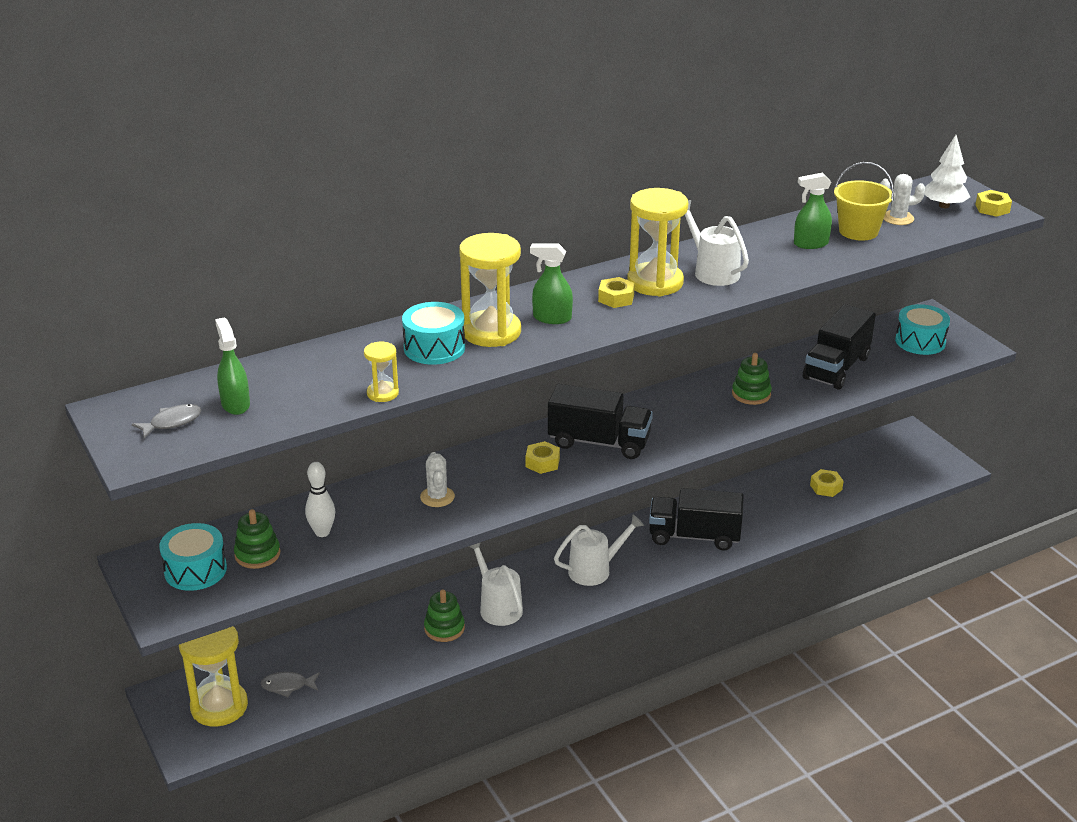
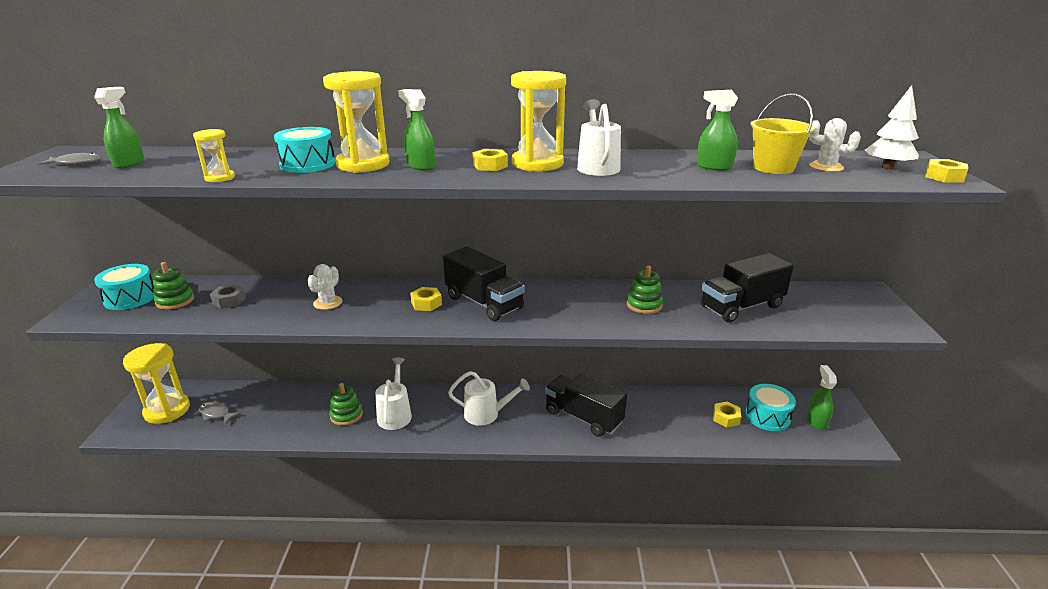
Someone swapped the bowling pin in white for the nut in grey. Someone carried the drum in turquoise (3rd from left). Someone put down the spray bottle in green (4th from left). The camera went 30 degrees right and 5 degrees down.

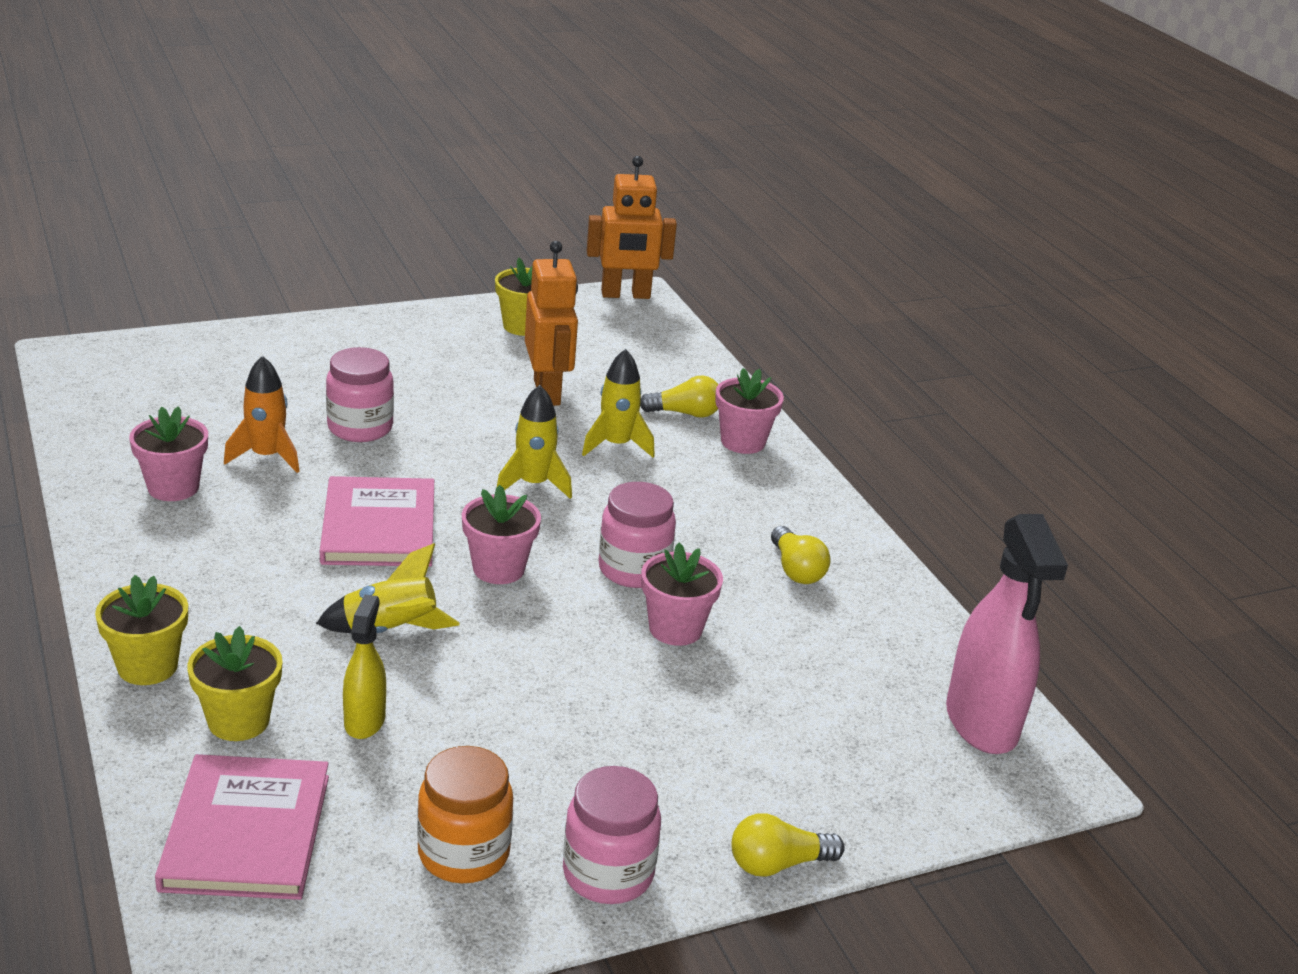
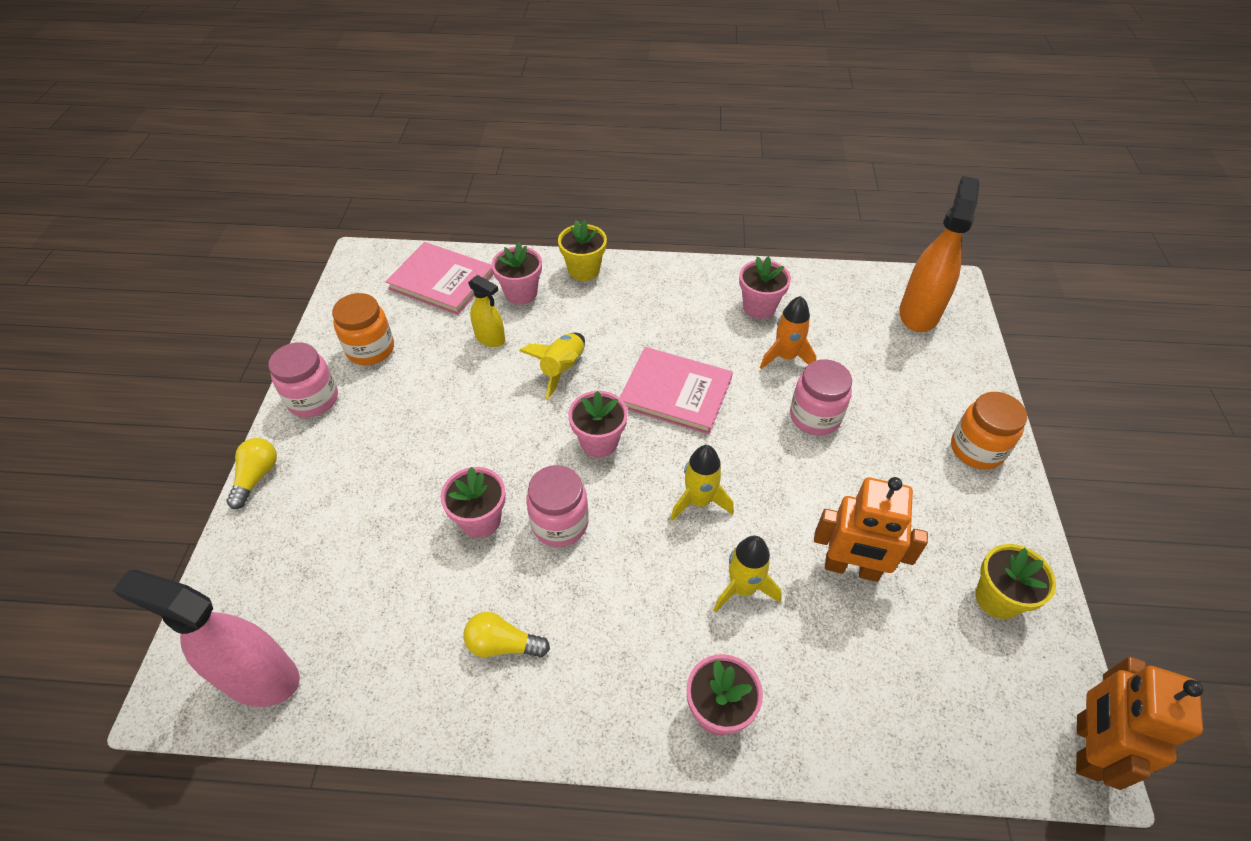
Someone repainted the flower pot in yellow (2nd from left), which became the flower pot in pink (2nd from left). Someone put down the spray bottle in orange. Someone put down the jar in orange (2nd from left). Someone took away the light bulb in yellow (1st from left). The camera went 120 degrees right and 20 degrees up.

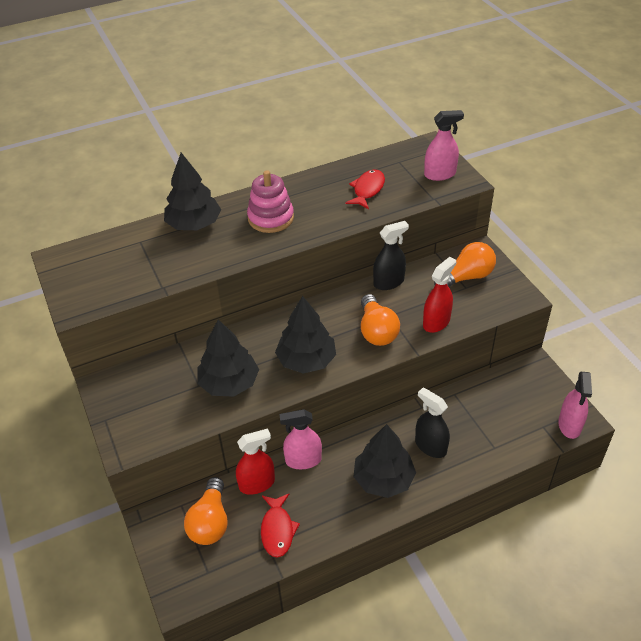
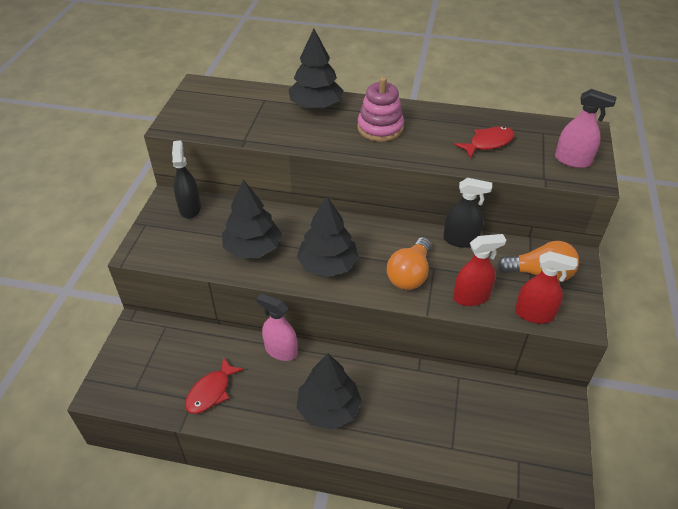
Someone carried the spray bottle in black (2nd from left in the first image). Someone carried the spray bottle in red (1st from left in the first image). Someone took away the light bulb in orange (1st from left). Someone took away the spray bottle in pink (3rd from left). The camera went 35 degrees right and 0 degrees up.

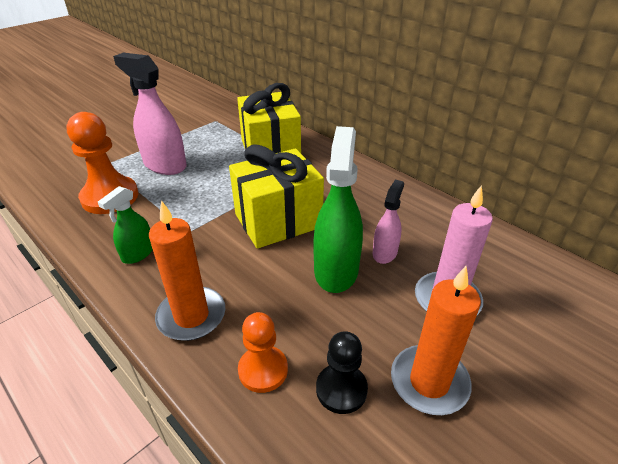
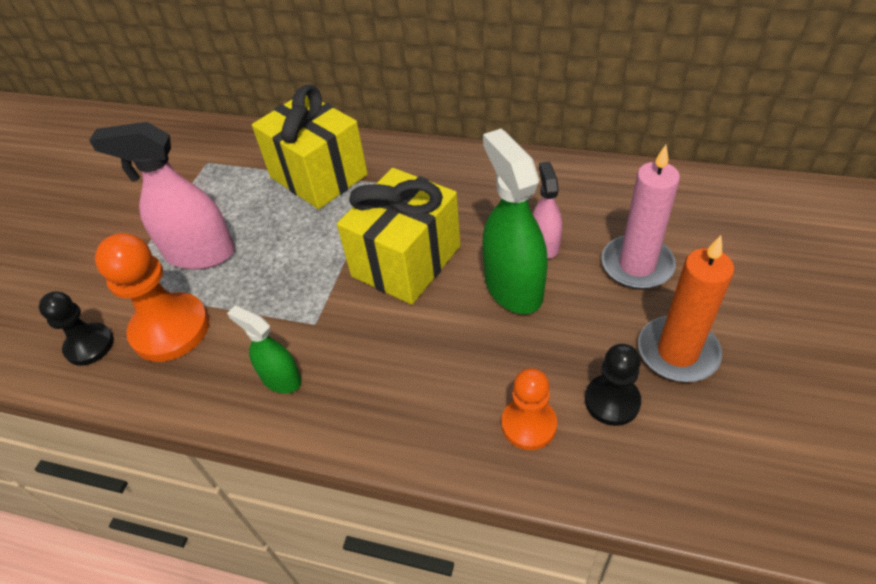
Someone put down the pawn in black (1st from left). Someone rotated the spray bottle in green (1st from left) by 120 degrees clockwise. Someone took away the candle in orange (1st from left). The camera went 25 degrees left and 10 degrees up.

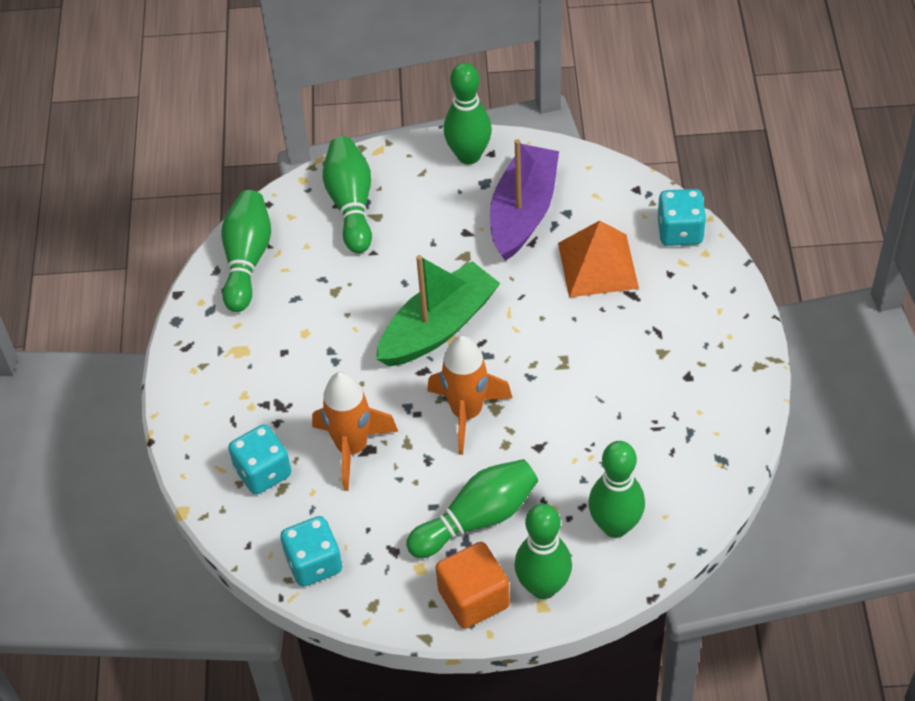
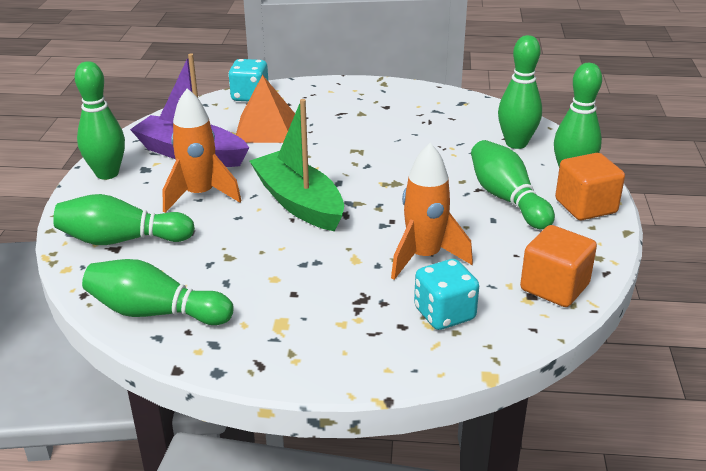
Someone carried the rocket in orange (2nd from left in the first image). Someone swapped the dice in turquoise (2nd from left) for the cube in orange (1st from left). The camera went 85 degrees left and 20 degrees down.

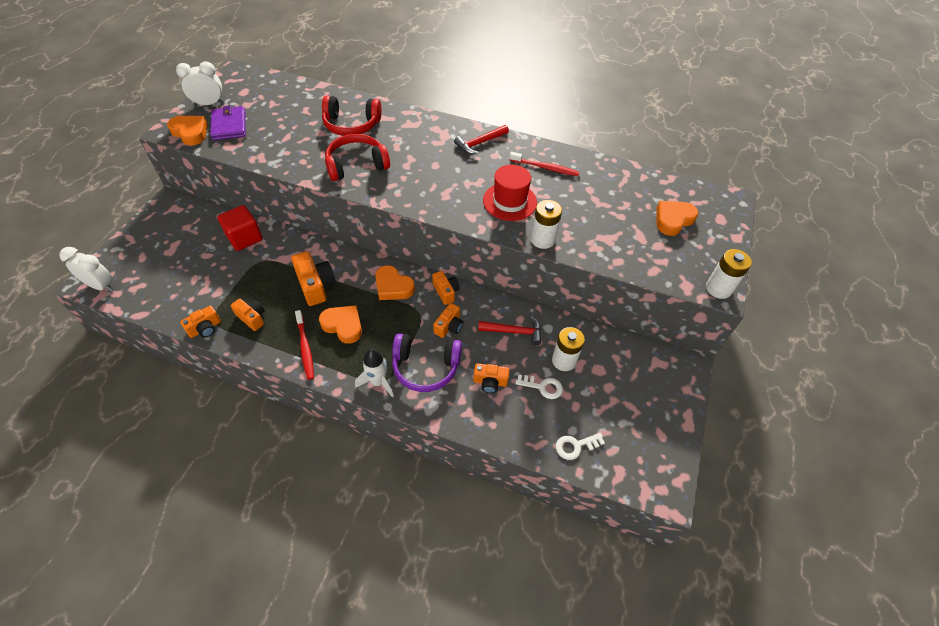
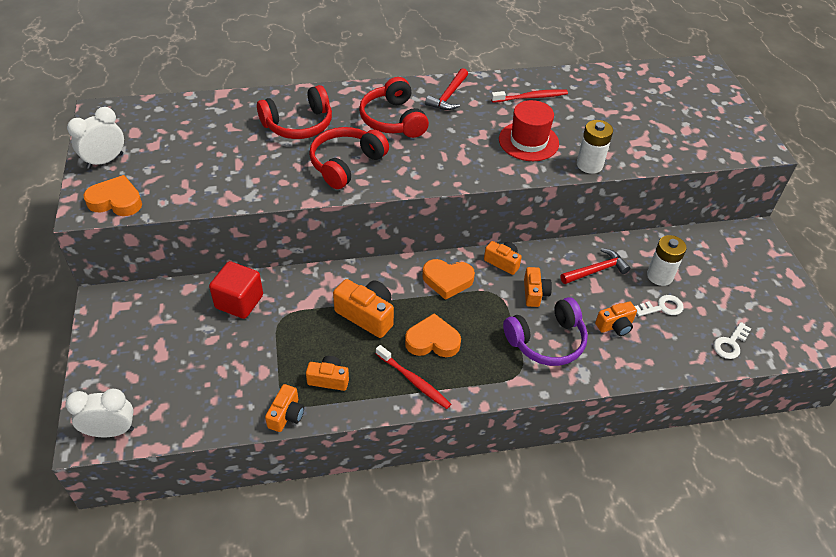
Someone put down the headphones in red (3rd from left). Someone took away the wallet in purple. Someone took away the rocket in white. Someone took away the heart in orange (4th from left). Someone took away the battery in white (3rd from left). The camera went 30 degrees left and 5 degrees down.

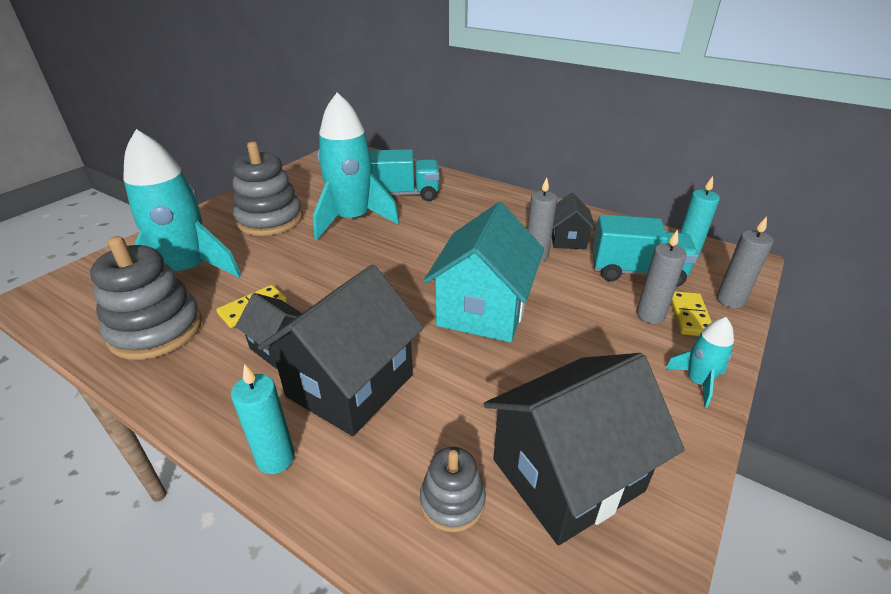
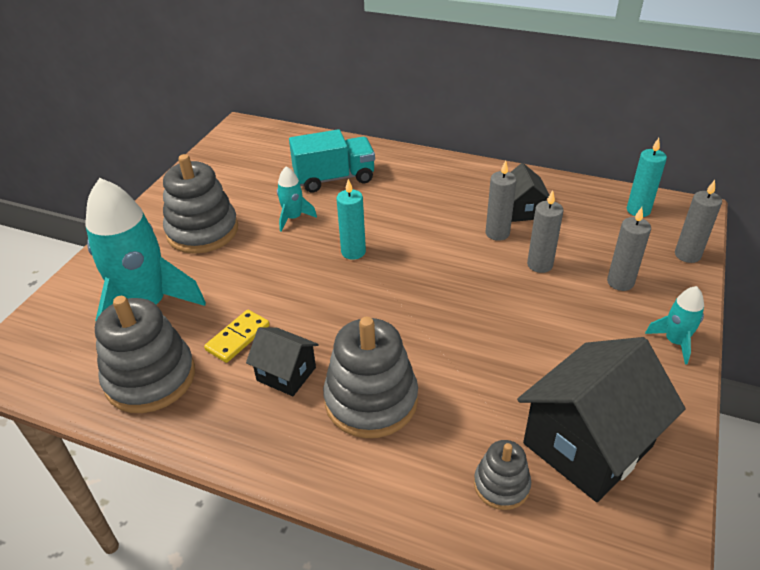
Someone scaled the rocket in turquoise (2nd from left) by 0.46. Someone swapped the house in black (2nd from left) for the stacking toy in grey (3rd from left). Someone carried the candle in turquoise (1st from left). Someone put down the candle in grey (2nd from left). Someone took away the house in turquoise. Someone took away the truck in turquoise (2nd from left). Someone took away the domino in yellow (2nd from left). The camera went 10 degrees left and 5 degrees up.

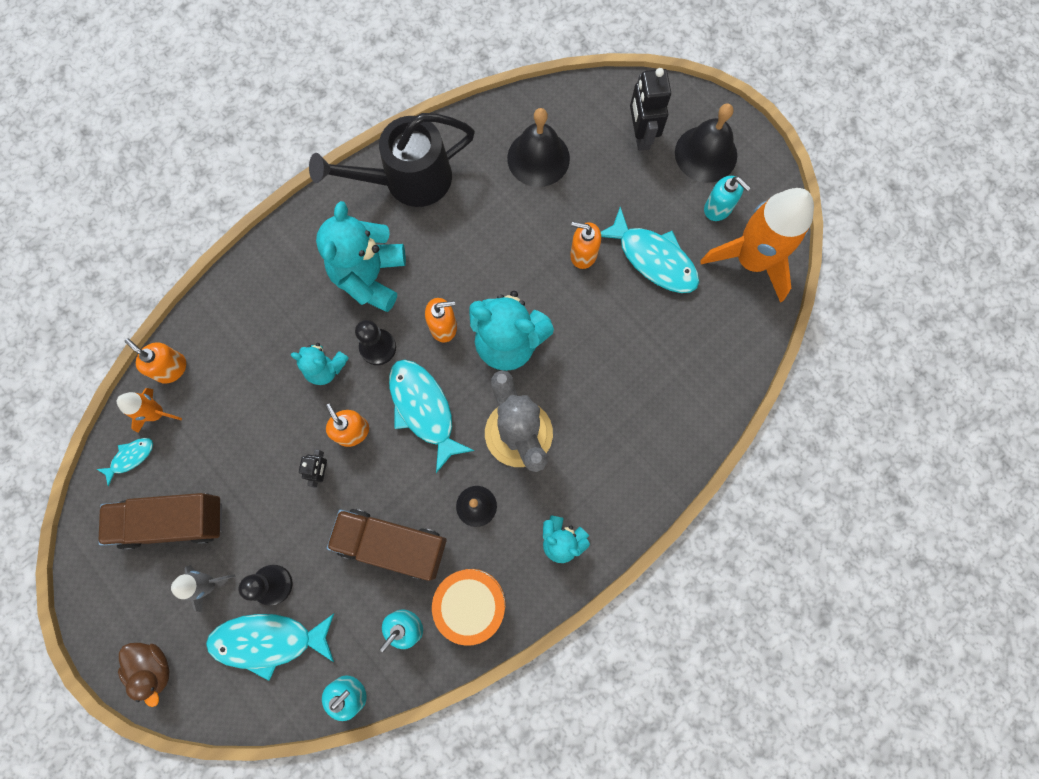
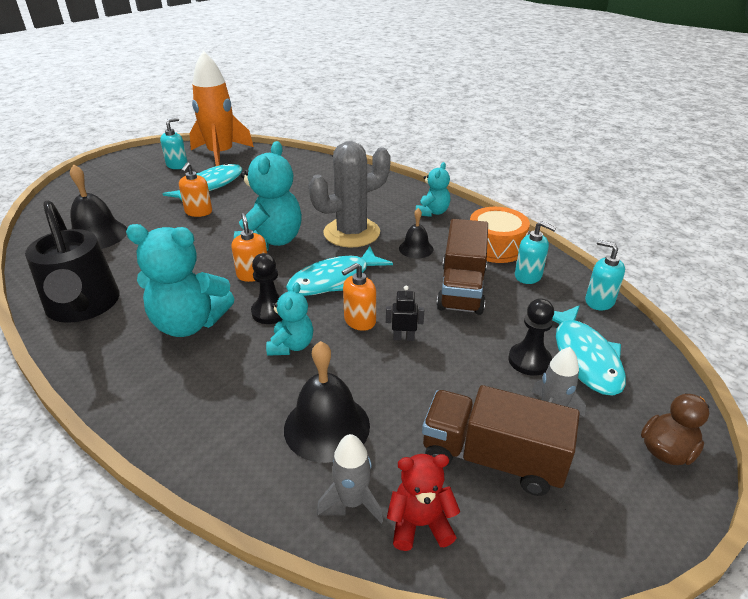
Someone carried the bell in black (3rd from left in the first image). Someone repainted the rocket in orange (1st from left), which became the rocket in grey (1st from left). Someone swapped the fish in turquoise (1st from left) for the teddy bear in red. Someone rotated the truck in brown (1st from left in the first image) by 120 degrees clockwise. Someone took away the soap dispenser in orange (1st from left). Someone took away the robot in black (2nd from left). The camera went 95 degrees left and 40 degrees down.

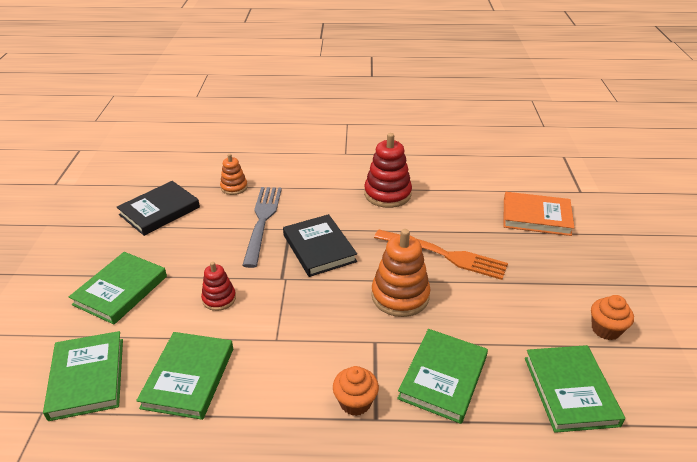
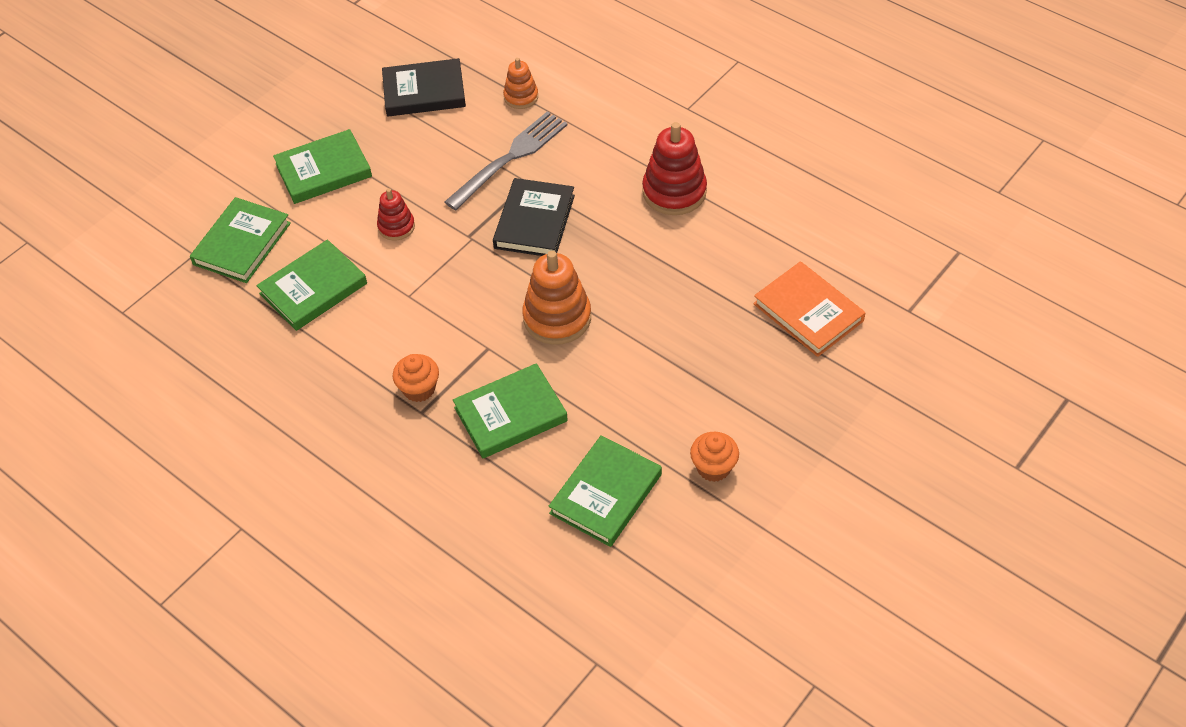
Someone took away the fork in orange. The camera went 40 degrees right and 15 degrees up.

